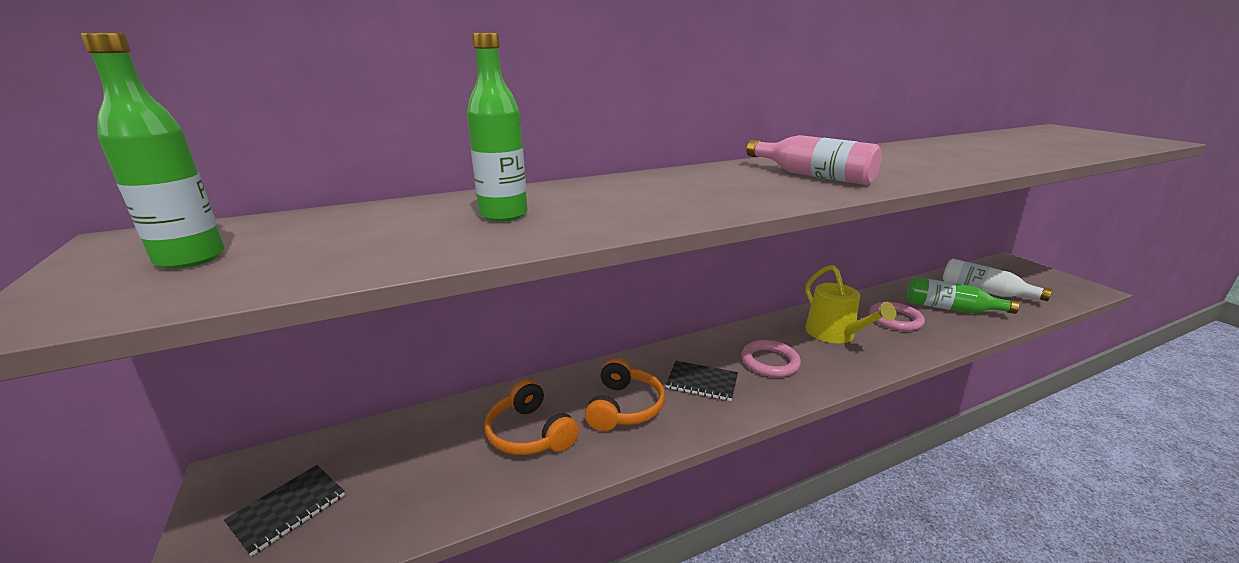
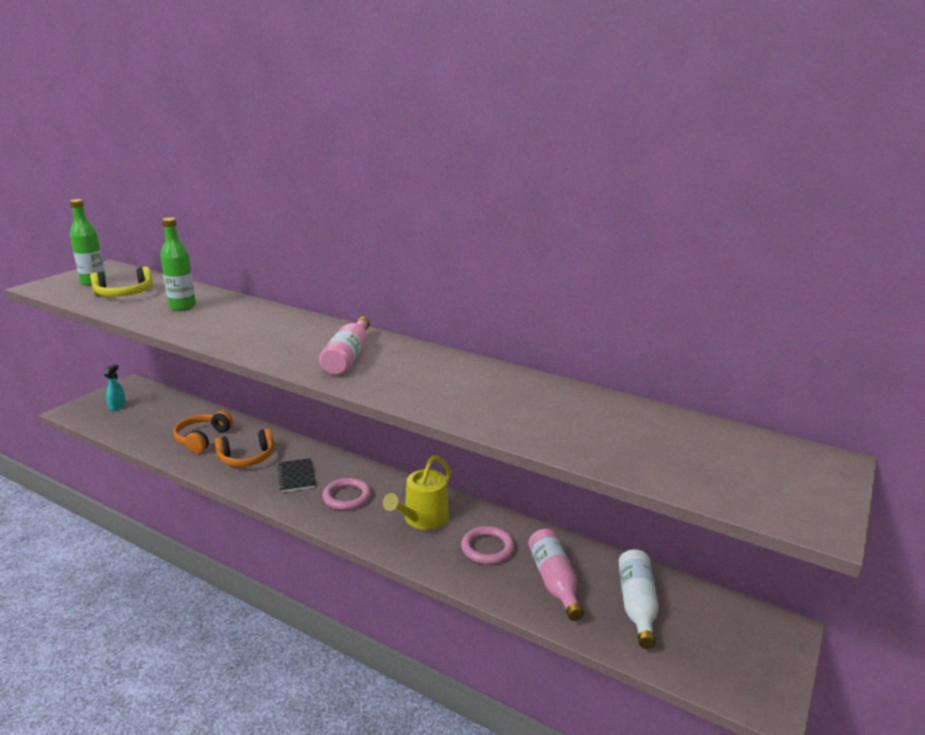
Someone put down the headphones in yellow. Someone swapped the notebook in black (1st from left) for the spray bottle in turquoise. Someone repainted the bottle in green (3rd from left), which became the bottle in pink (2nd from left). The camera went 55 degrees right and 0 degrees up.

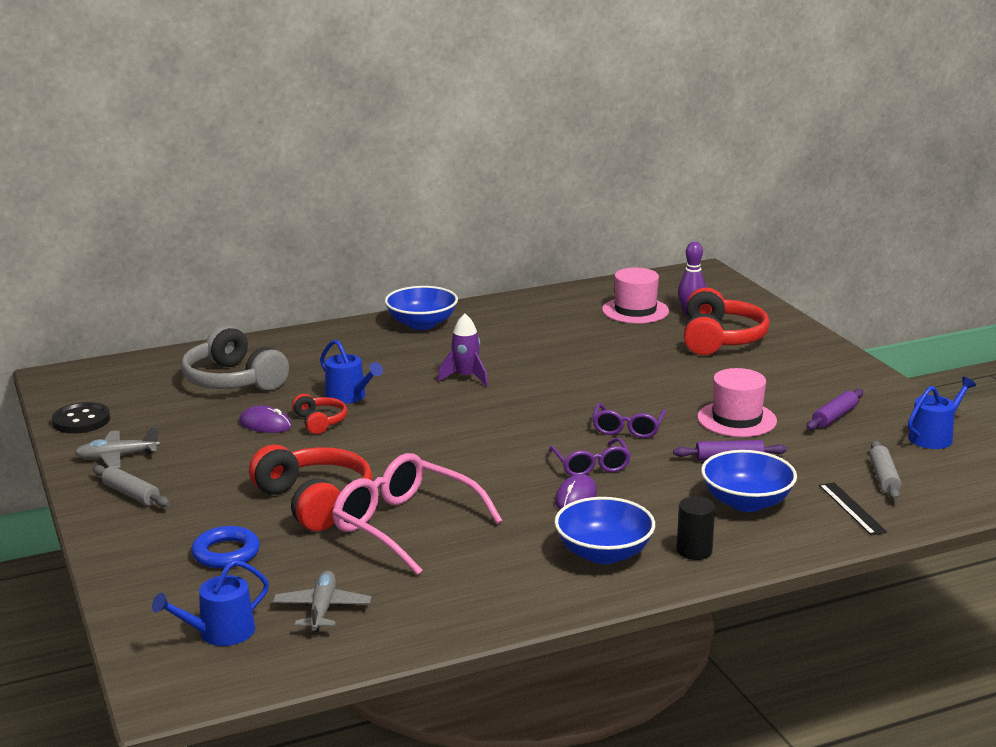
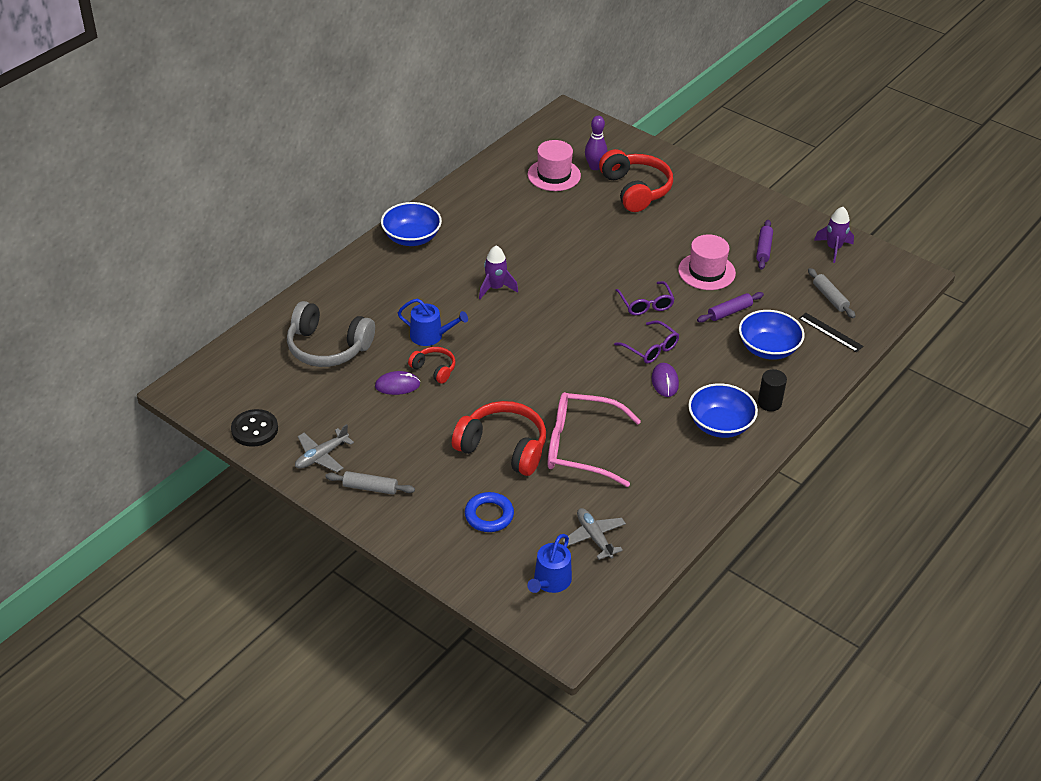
Someone swapped the watering can in blue (3rd from left) for the rocket in purple (2nd from left). The camera went 30 degrees left and 20 degrees up.

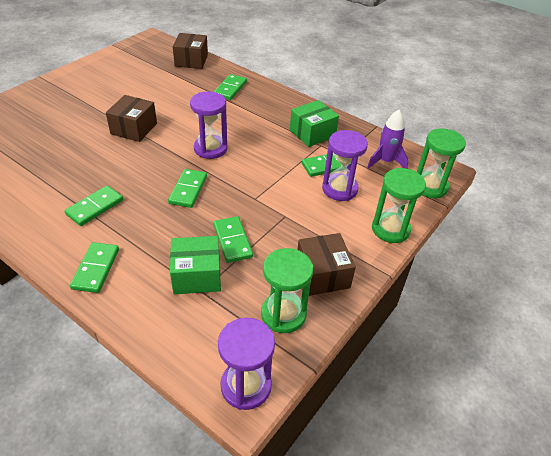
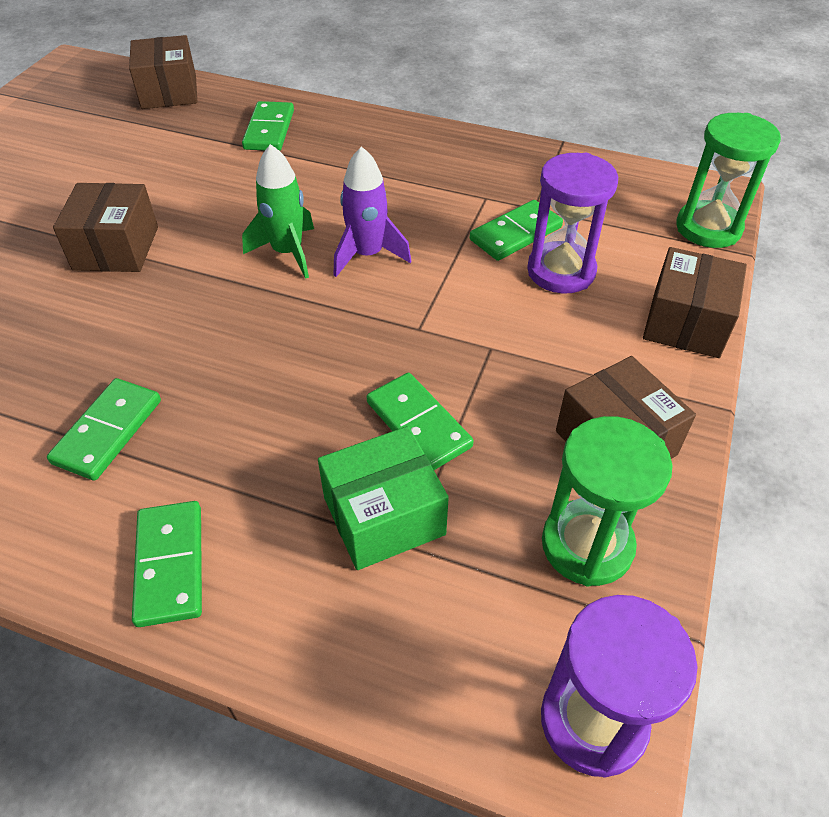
Someone swapped the hourglass in purple (1st from left) for the rocket in green. Someone carried the rocket in purple. Someone swapped the hourglass in green (2nd from left) for the box in brown (4th from left). Someone took away the domino in green (3rd from left). Someone took away the box in green (2nd from left). The camera went 15 degrees left and 5 degrees up.

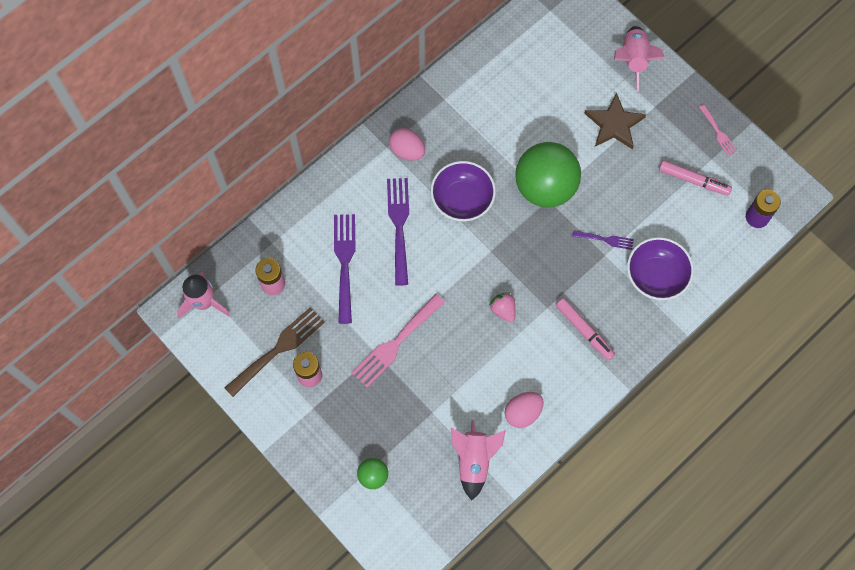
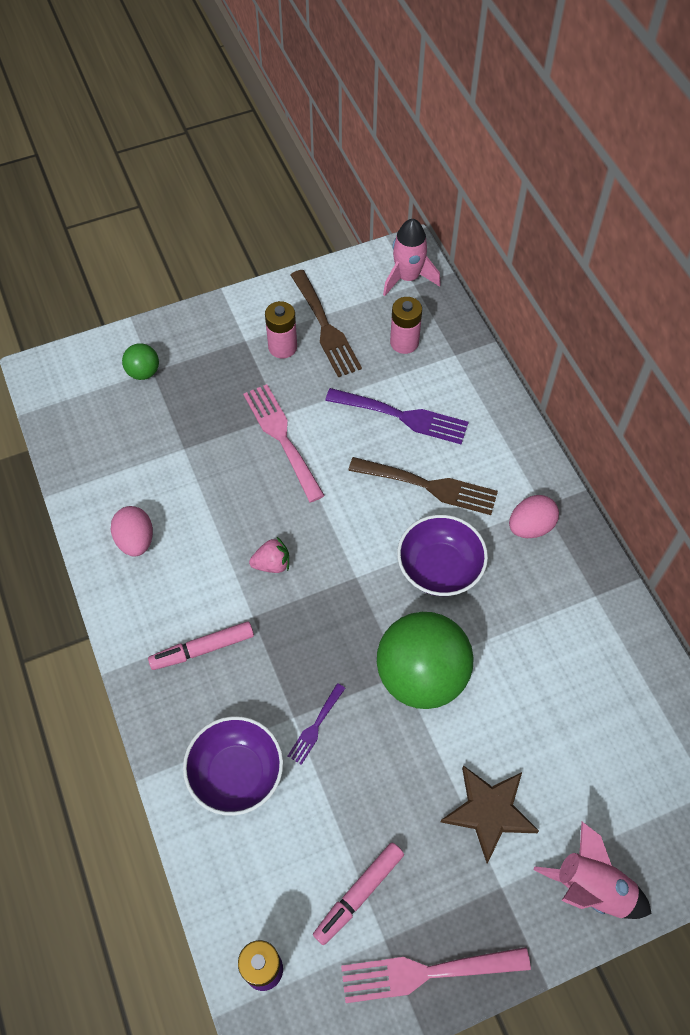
Someone scaled the fork in pink (2nd from left) by 1.88. Someone repainted the fork in purple (2nd from left), which became the fork in brown (2nd from left). Someone took away the rocket in pink (2nd from left). The camera went 110 degrees right and 10 degrees down.

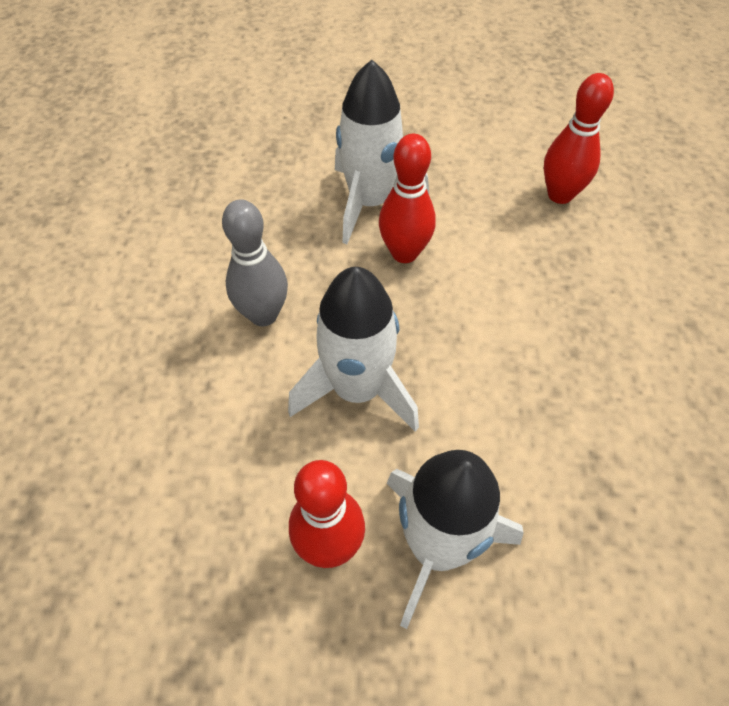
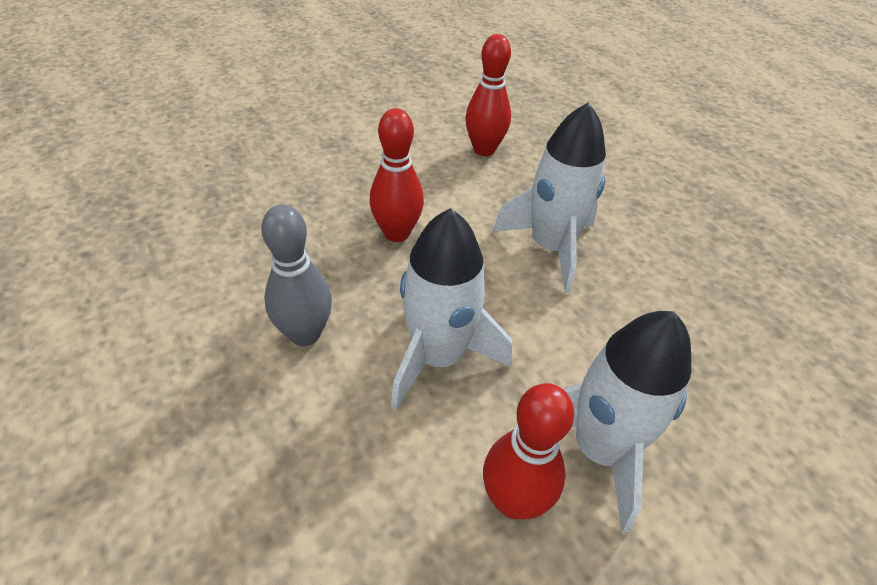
Someone carried the rocket in white (2nd from left). The camera went 35 degrees left and 10 degrees down.

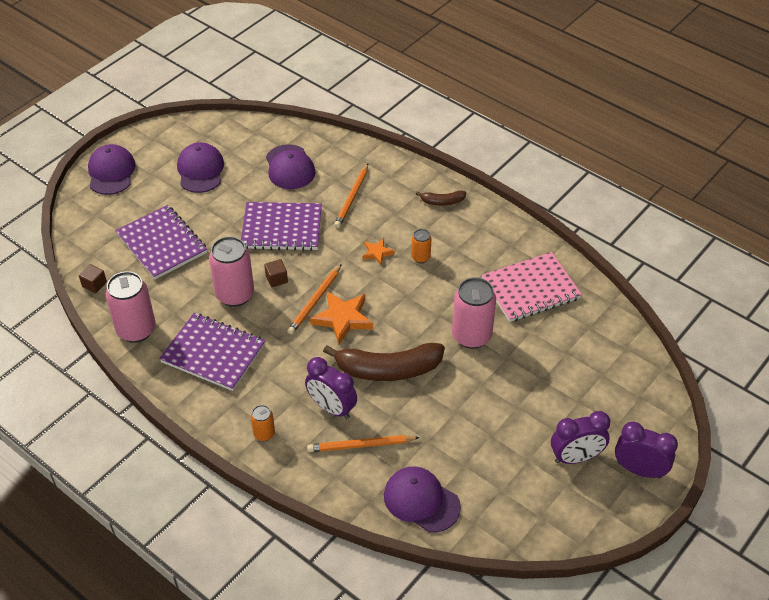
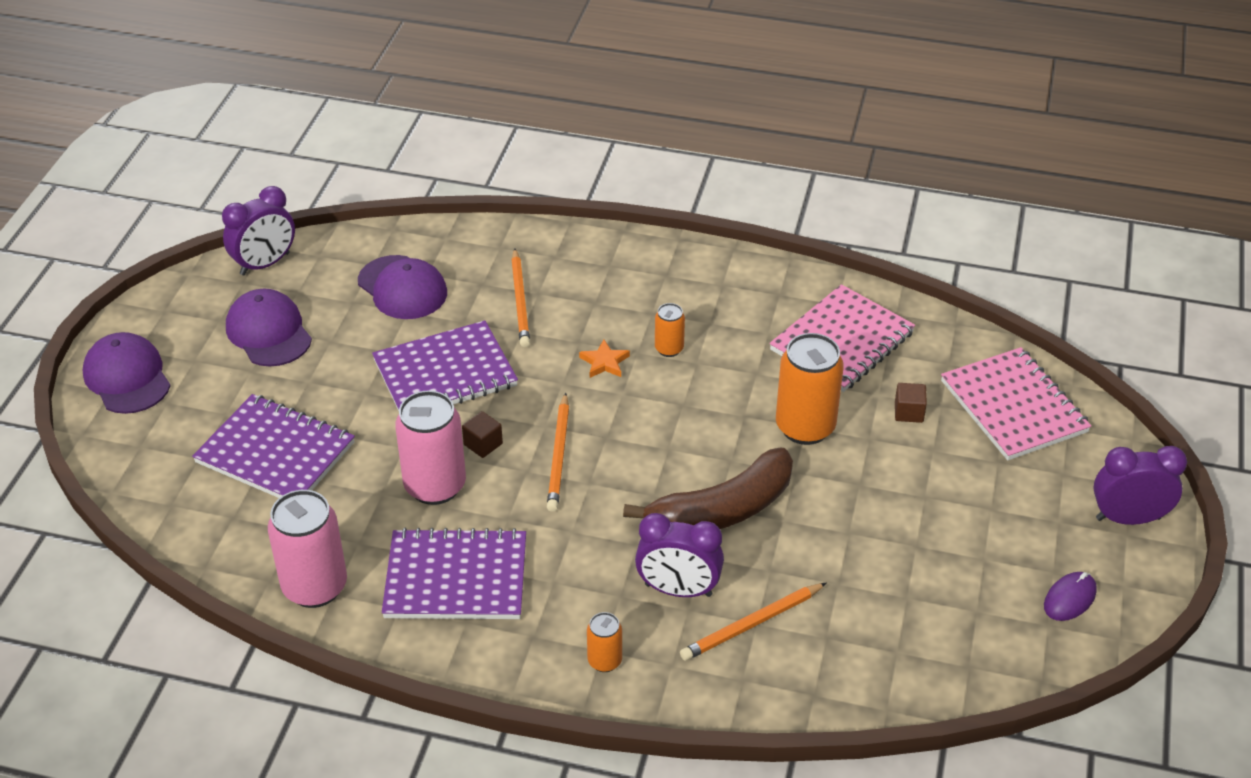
Someone carried the clock in purple (2nd from left in the first image). Someone repainted the can in pink (3rd from left), which became the can in orange (3rd from left). Someone carried the cube in brown (1st from left in the first image). Someone put down the notebook in pink (2nd from left). Someone put down the mouse in purple. Someone took away the star in orange (1st from left). Someone took away the cap in purple (4th from left). Someone took away the banana in brown (2nd from left). The camera went 25 degrees left and 5 degrees down.

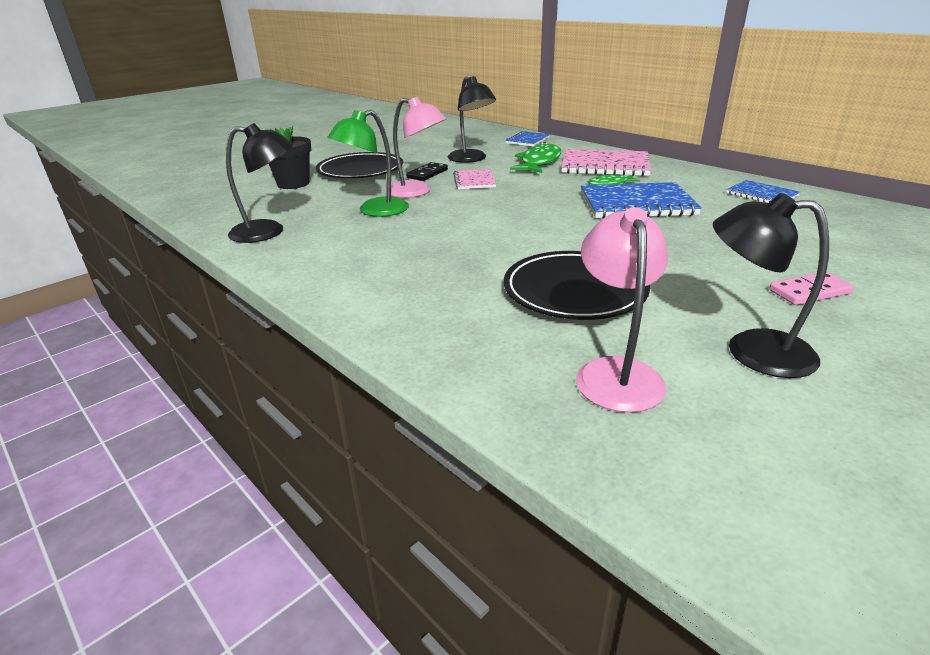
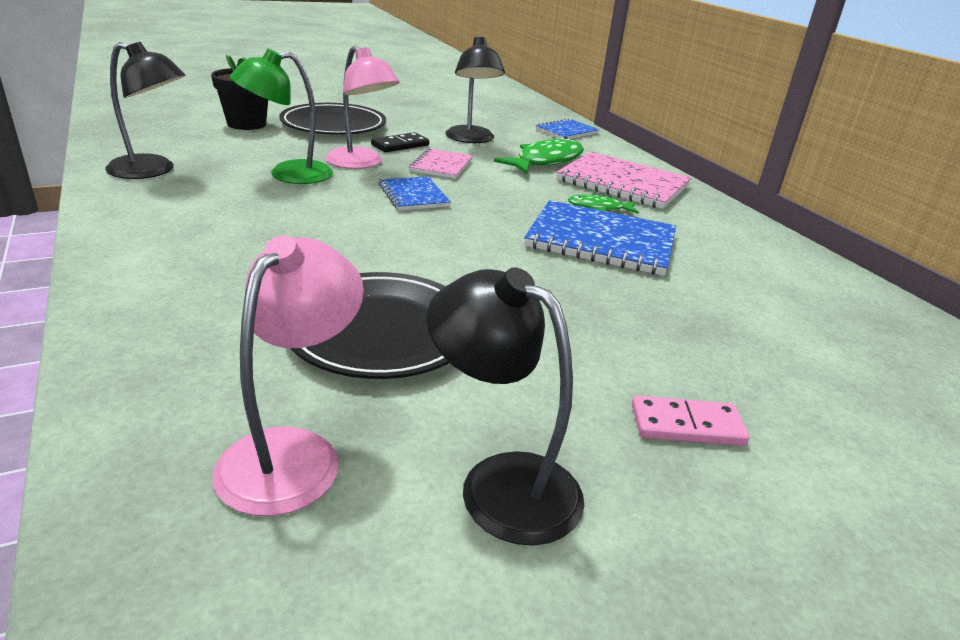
Someone carried the notebook in blue (3rd from left in the first image). The camera went 15 degrees right and 0 degrees up.

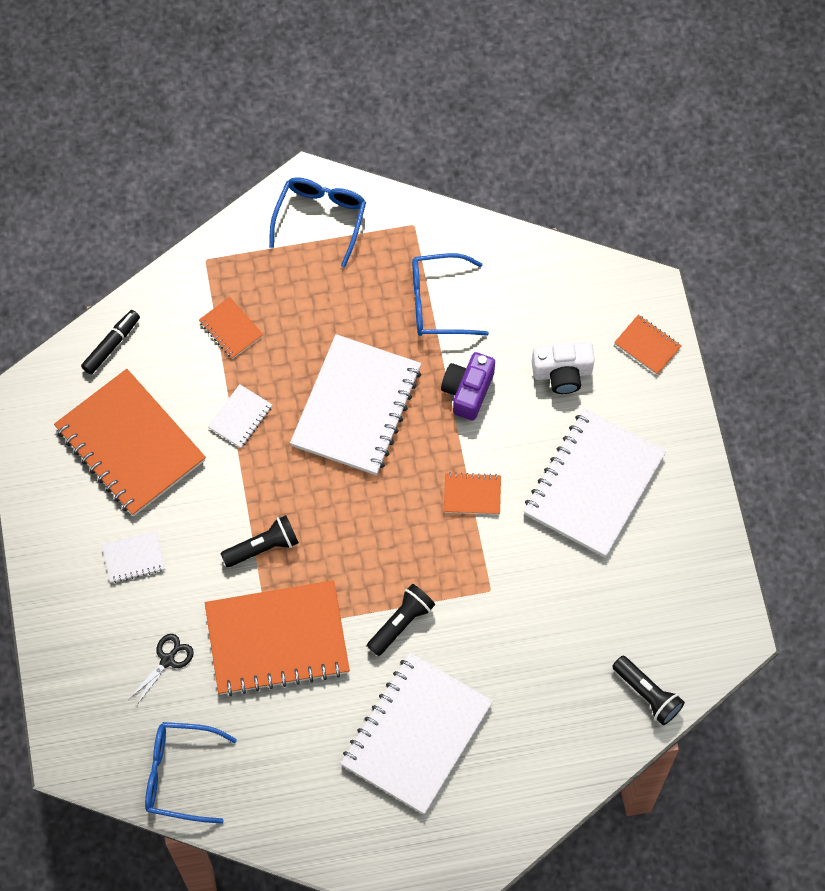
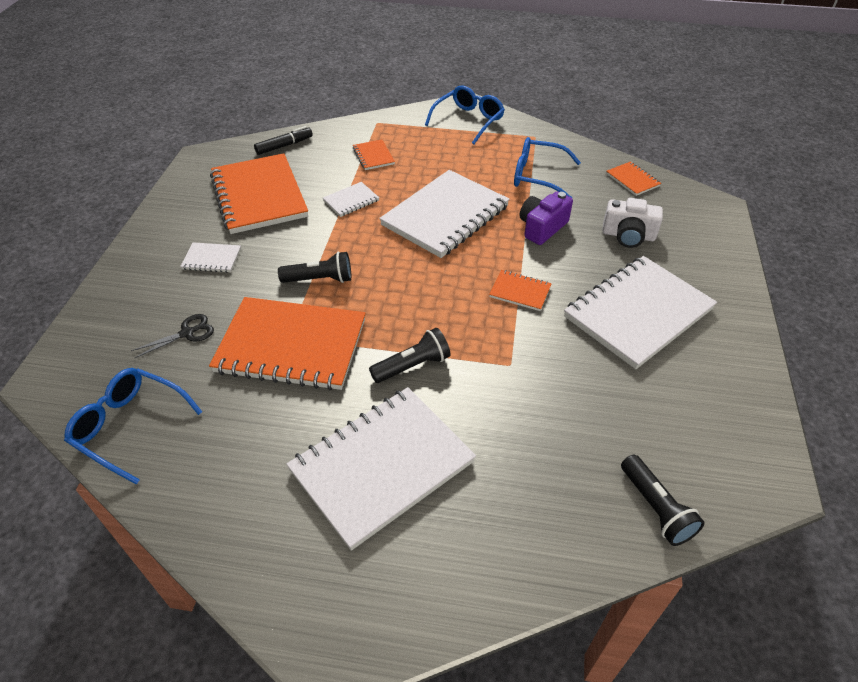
Someone carried the notebook in orange (5th from left). The camera went 20 degrees right and 20 degrees down.

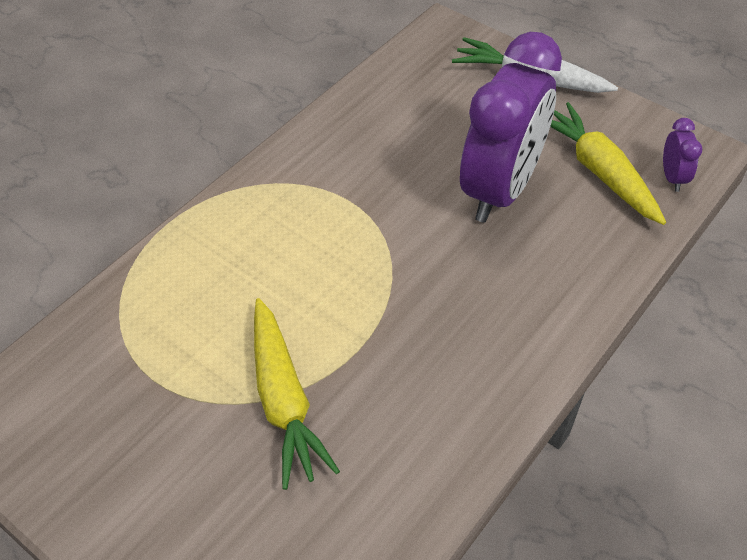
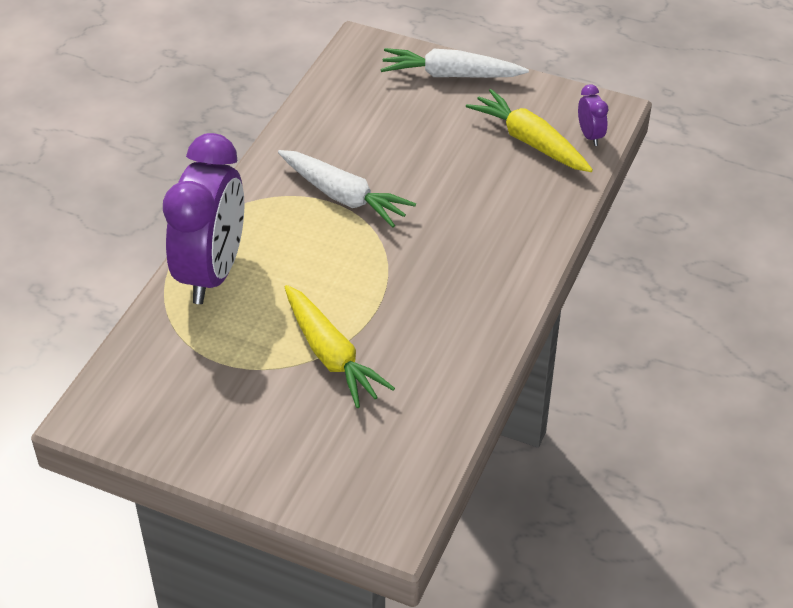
Someone carried the clock in purple (1st from left). Someone put down the carrot in white (1st from left). The camera went 15 degrees left and 5 degrees down.

